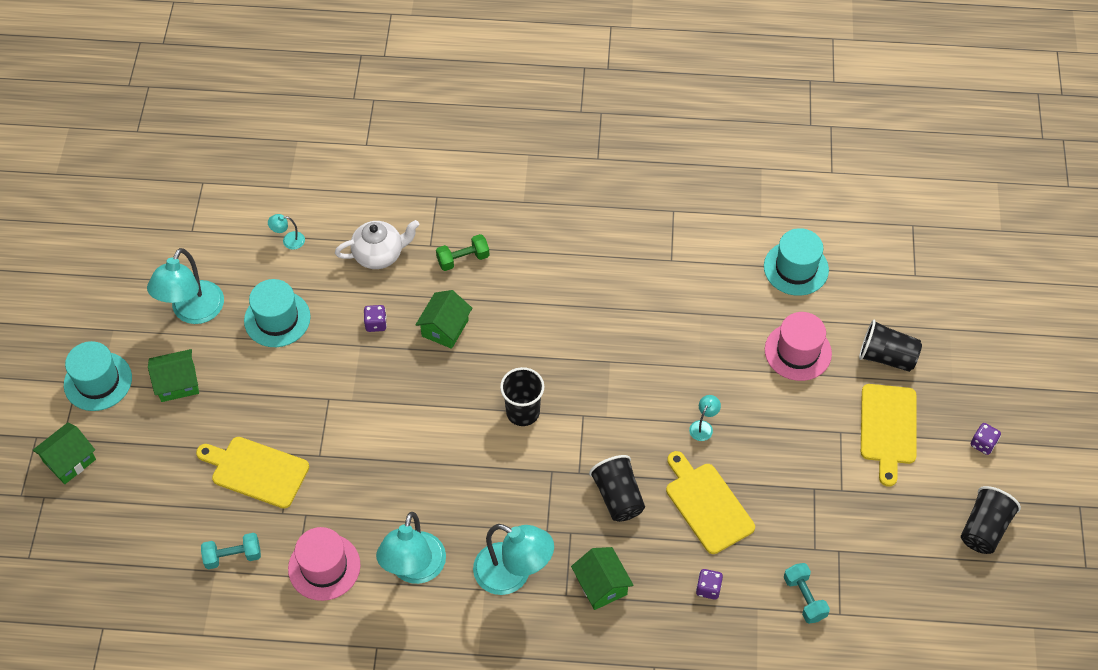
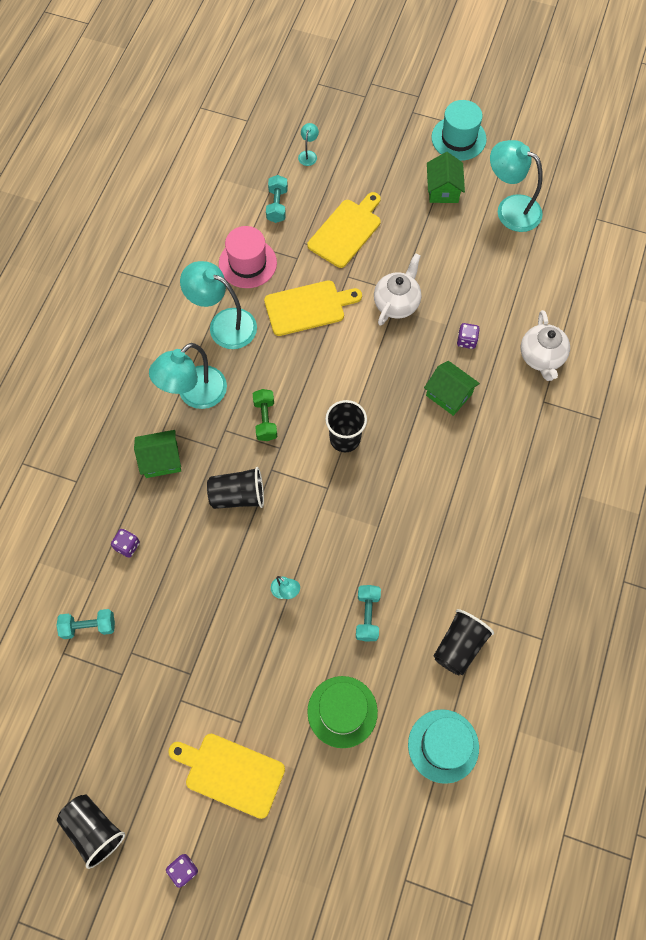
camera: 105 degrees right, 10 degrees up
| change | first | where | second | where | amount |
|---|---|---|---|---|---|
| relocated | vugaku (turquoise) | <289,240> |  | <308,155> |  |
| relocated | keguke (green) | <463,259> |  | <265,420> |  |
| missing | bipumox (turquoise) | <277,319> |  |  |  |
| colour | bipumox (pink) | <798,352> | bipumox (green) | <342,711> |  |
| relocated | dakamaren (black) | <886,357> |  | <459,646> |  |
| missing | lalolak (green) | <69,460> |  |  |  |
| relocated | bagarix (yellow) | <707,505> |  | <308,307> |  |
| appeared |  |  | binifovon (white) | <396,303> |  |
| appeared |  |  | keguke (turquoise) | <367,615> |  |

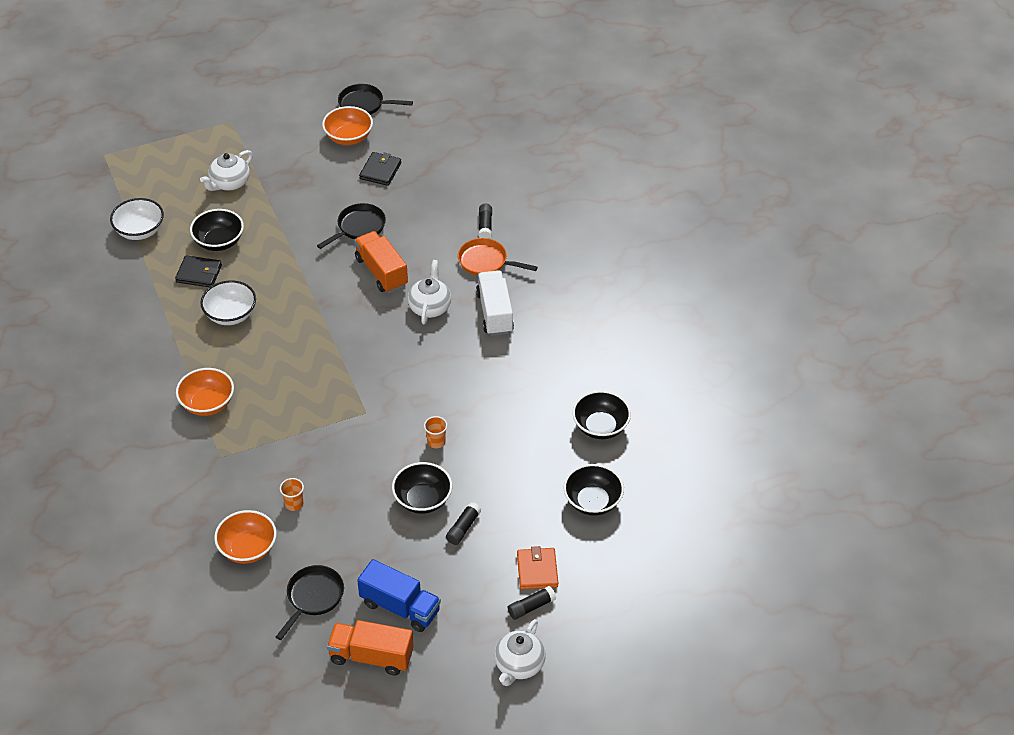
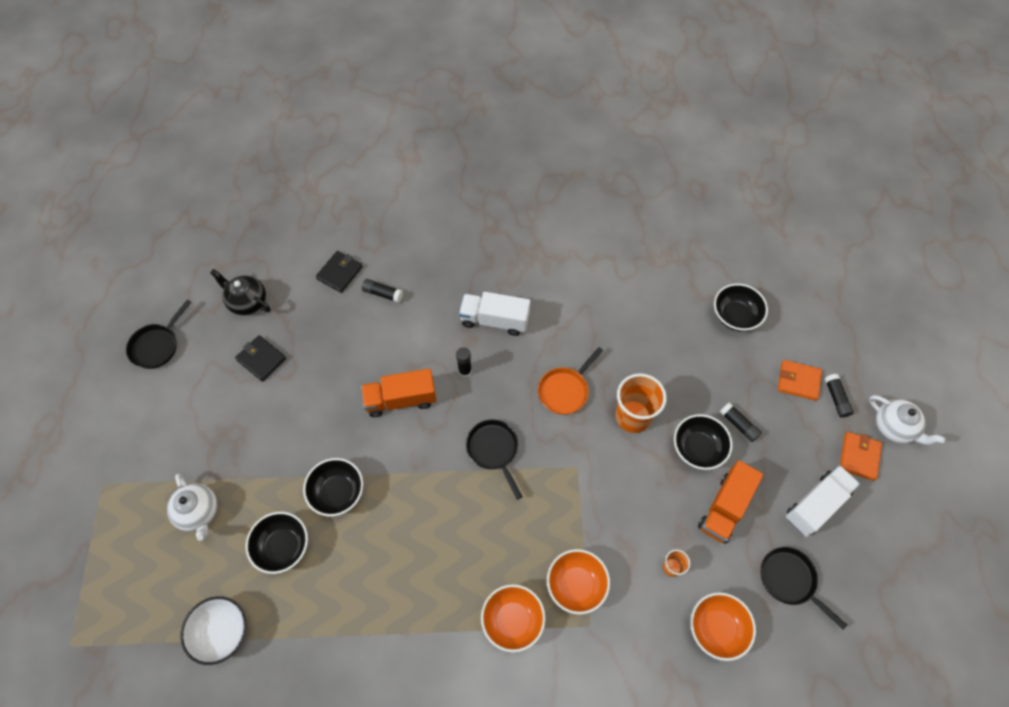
camera: 70 degrees left, 15 degrees up
| change | first | where | second | where | amount |
|---|---|---|---|---|---|
| relocated | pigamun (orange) | <348,137> |  | <576,585> |  |
| relocated | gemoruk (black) | <359,227> |  | <494,450> |  |
| relocated | gemoruk (orange) | <486,262> |  | <565,390> |  |
| relocated | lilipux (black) | <199,273> |  | <340,273> |  |
| exchanged | binifovon (white) | <430,307> | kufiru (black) | <465,371> |  |
| missing | pigamun (white) | <230,315> |  |  |  |
| relocated | pigamun (black) | <600,427> |  | <337,493> |  |
| size | dakamaren (orange) | <436,442> |  | <633,416> | x2.09 |
| colour | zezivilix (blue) | <400,607> | zezivilix (white) | <816,505> |  |
| relocated | zezivilix (orange) | <371,656> |  | <725,508> |  |
| appeared |  |  | binifovon (black) | <247,301> |  |
| appeared |  |  | lilipux (orange) | <859,457> |  |

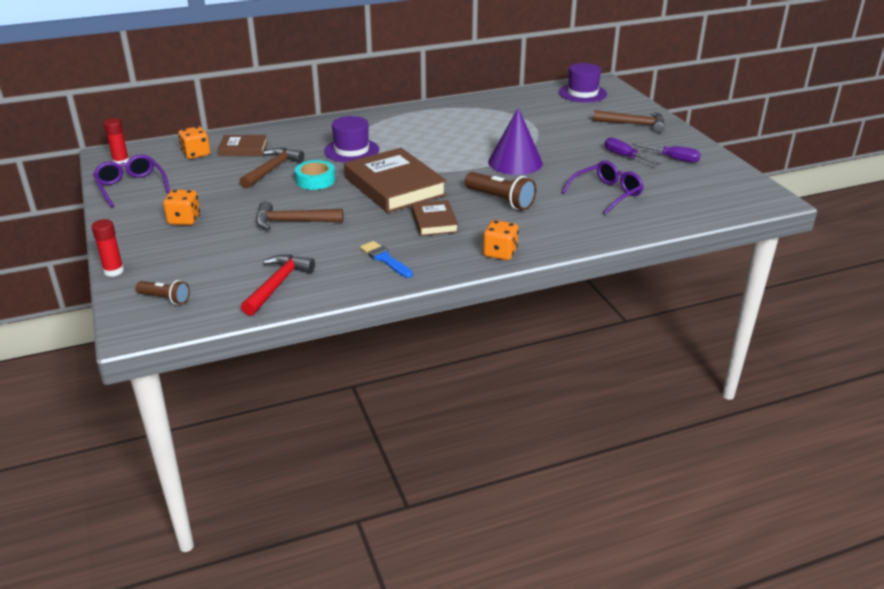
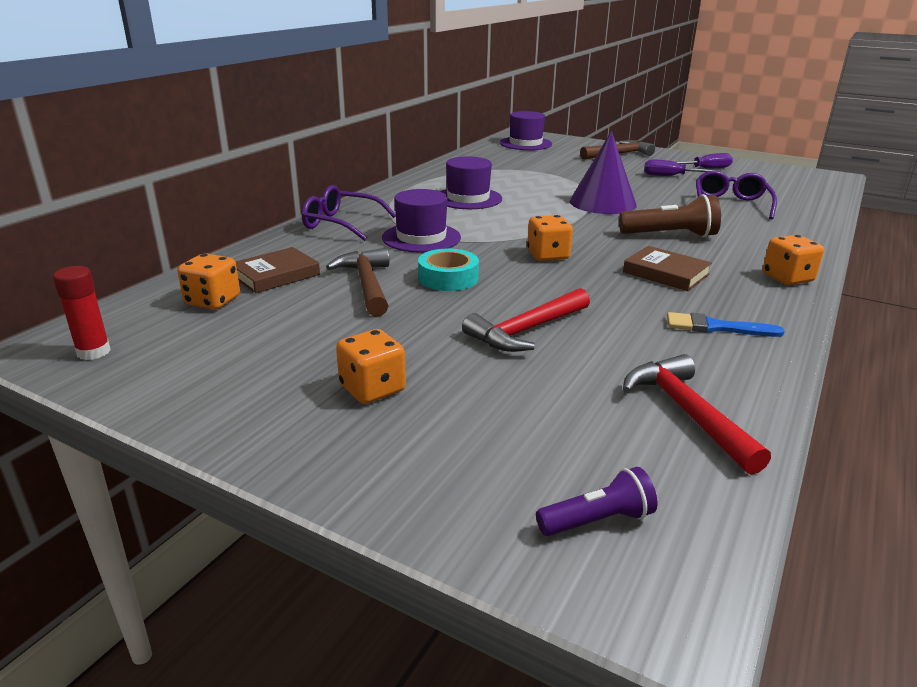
camera: 40 degrees left, 5 degrees down
| change | first | where | second | where | amount |
|---|---|---|---|---|---|
| exchanged | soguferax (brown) | <394,186> | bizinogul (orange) | <548,255> |  |
| relocated | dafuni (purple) | <131,187> |  | <341,224> |  |
| colour | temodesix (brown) | <293,222> | temodesix (red) | <527,330> |  |
| missing | kufiru (red) | <113,271> |  |  |  |
| colour | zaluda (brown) | <165,299> | zaluda (purple) | <598,520> |  |
| appeared |  |  | bipumox (purple) | <468,198> |  |

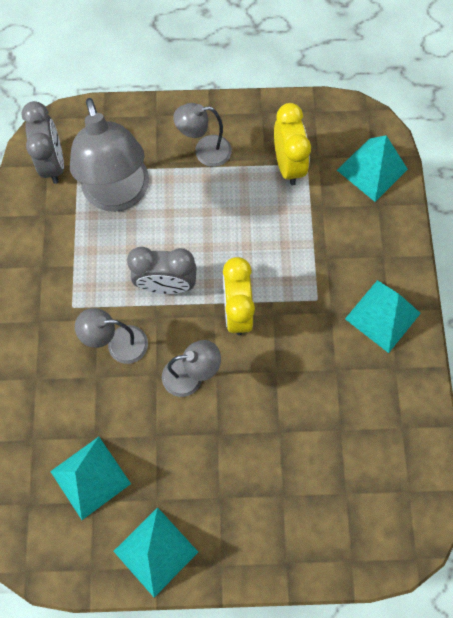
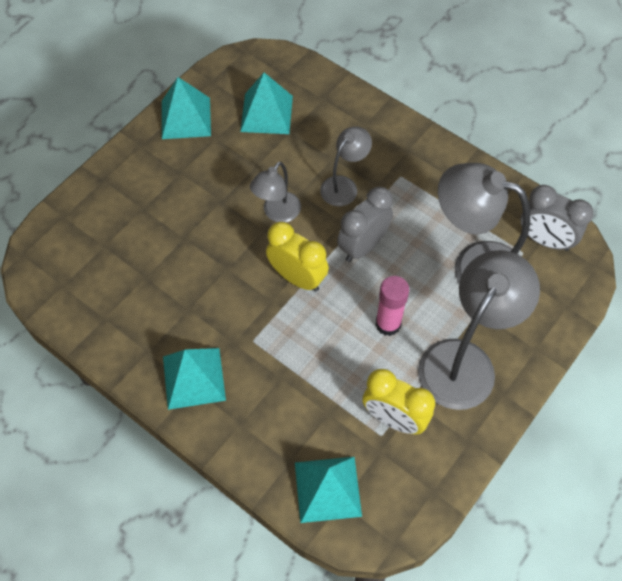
camera: 130 degrees right, 10 degrees down
| change | first | where | second | where | amount |
|---|---|---|---|---|---|
| size | vugaku (grey) | <205,151> |  | <465,360> | x1.84 |
| appeared |  |  | kufiru (pink) | <388,324> |  |

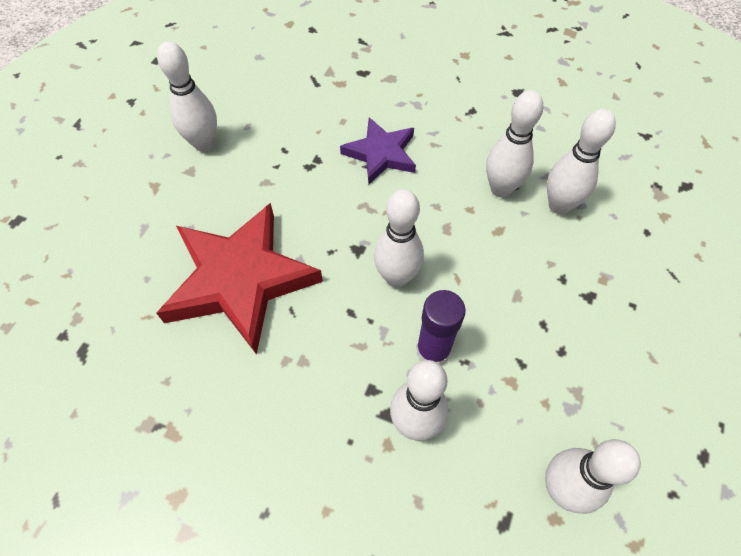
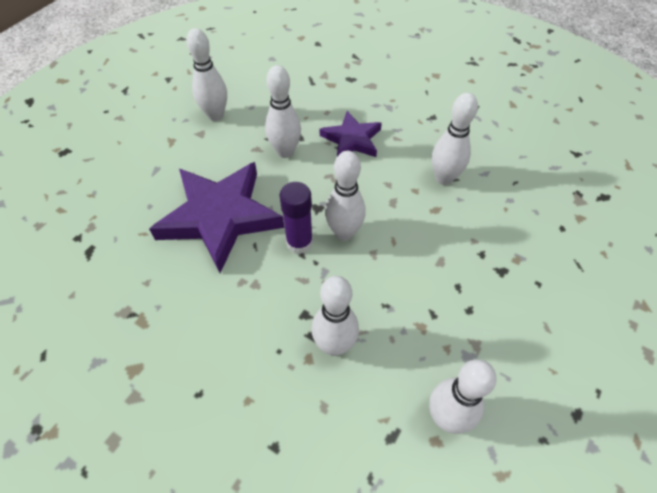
camera: 10 degrees right, 5 degrees down
| change | first | where | second | where | amount |
|---|---|---|---|---|---|
| relocated | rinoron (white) | <559,205> |  | <285,152> |  |
| colour | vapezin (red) | <240,280> | vapezin (purple) | <220,217> |  |
| relocated | kufiru (purple) | <433,351> |  | <299,243> |  |

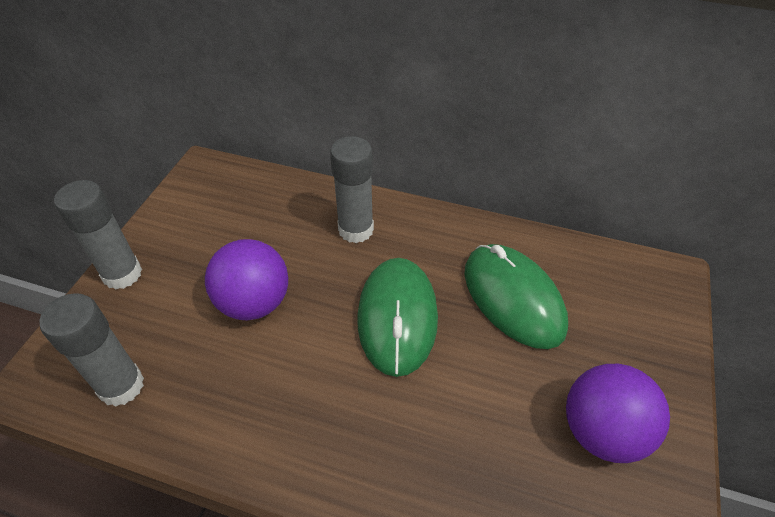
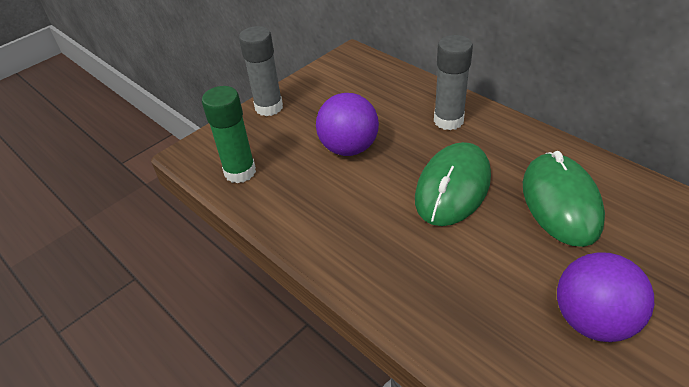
camera: 30 degrees right, 5 degrees down
| change | first | where | second | where | amount |
|---|---|---|---|---|---|
| colour | kufiru (grey) | <121,386> | kufiru (green) | <240,172> |  |

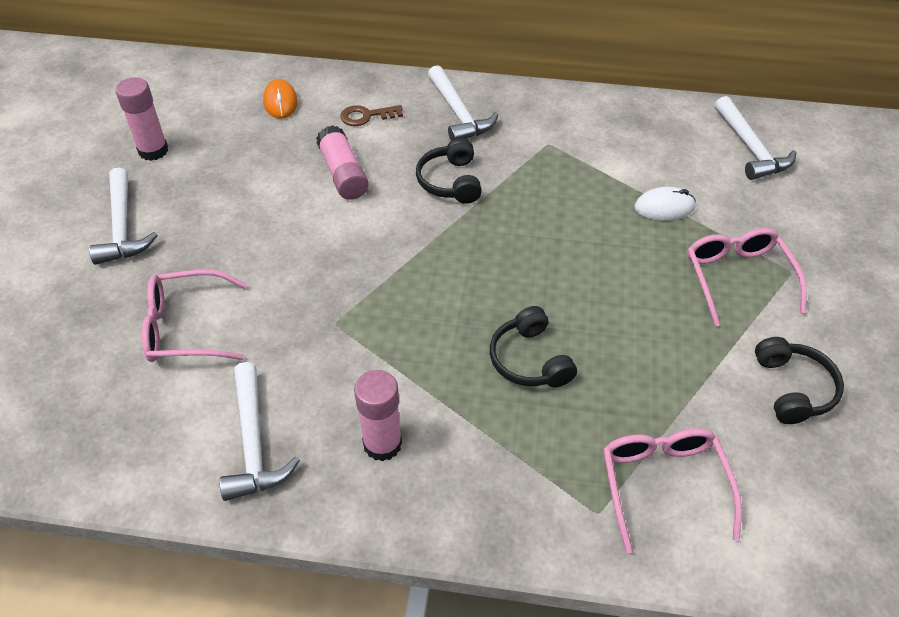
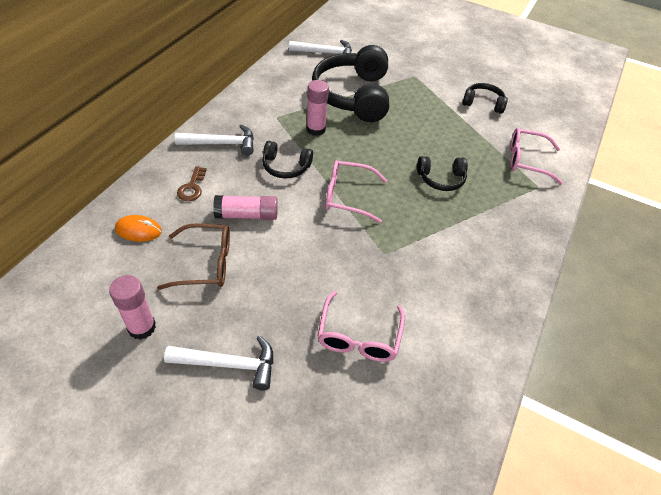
camera: 75 degrees left, 0 degrees up
| change | first | where | second | where | amount |
|---|---|---|---|---|---|
| exchanged | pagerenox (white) | <664,207> | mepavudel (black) | <353,95> |  |
| relocated | dafuni (pink) | <737,278> |  | <348,196> |  |
| missing | temodesix (white) | <254,443> |  |  |  |
| relocated | kufiru (pink) | <382,444> |  | <316,129> |  |
| appeared |  |  | dafuni (brown) | <205,263> |  |

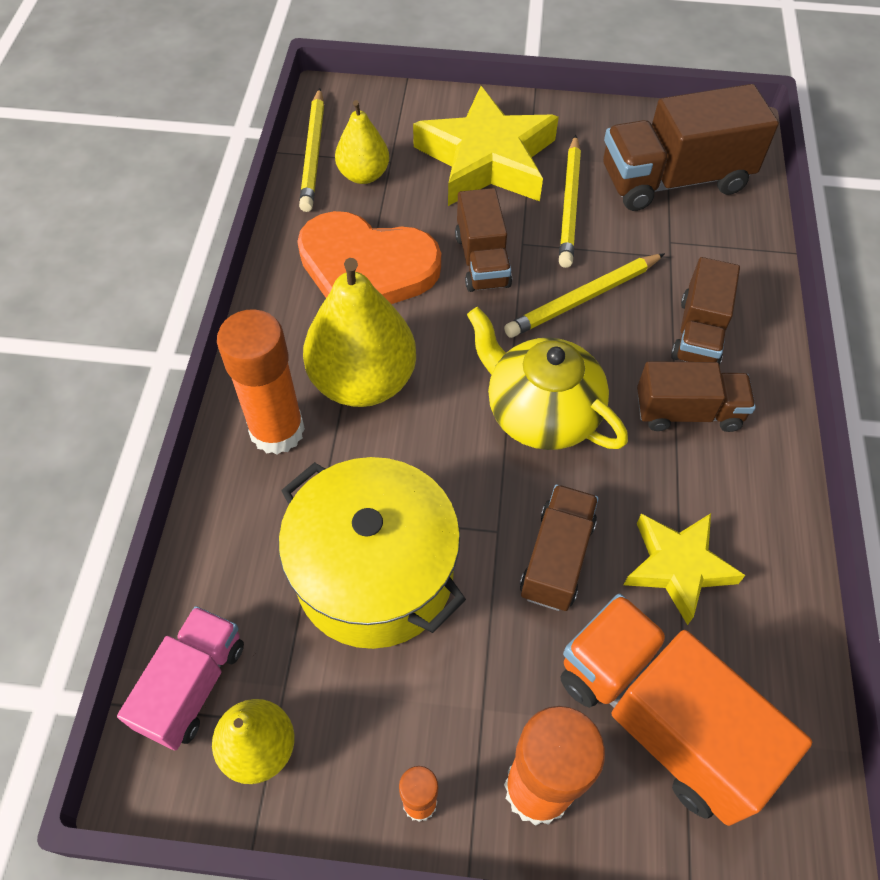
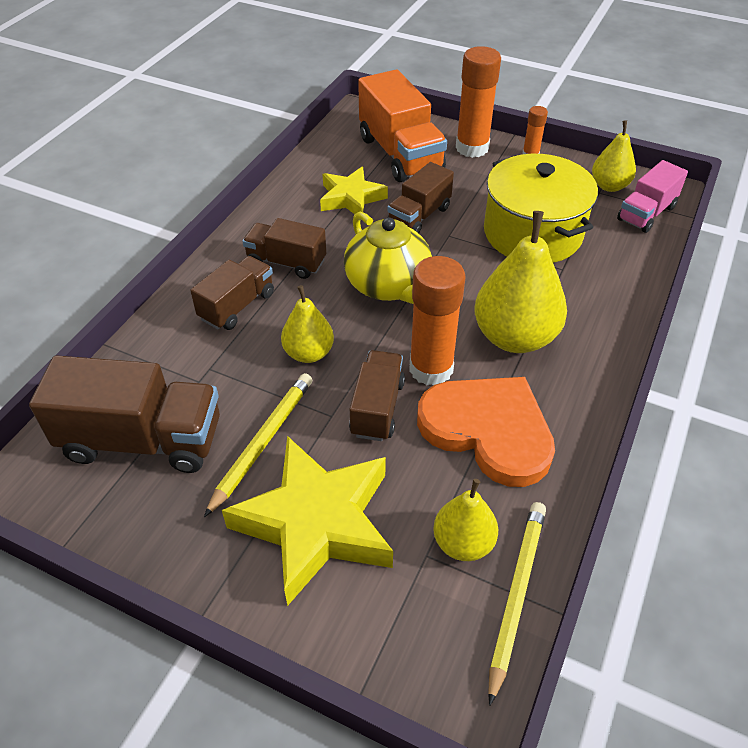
camera: 160 degrees left, 10 degrees down
| change | first | where | second | where | amount |
|---|---|---|---|---|---|
| exchanged | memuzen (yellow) | <582,298> | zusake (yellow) | <309,353> |  |
| relocated | kufiru (orange) | <277,431> |  | <431,369> |  |

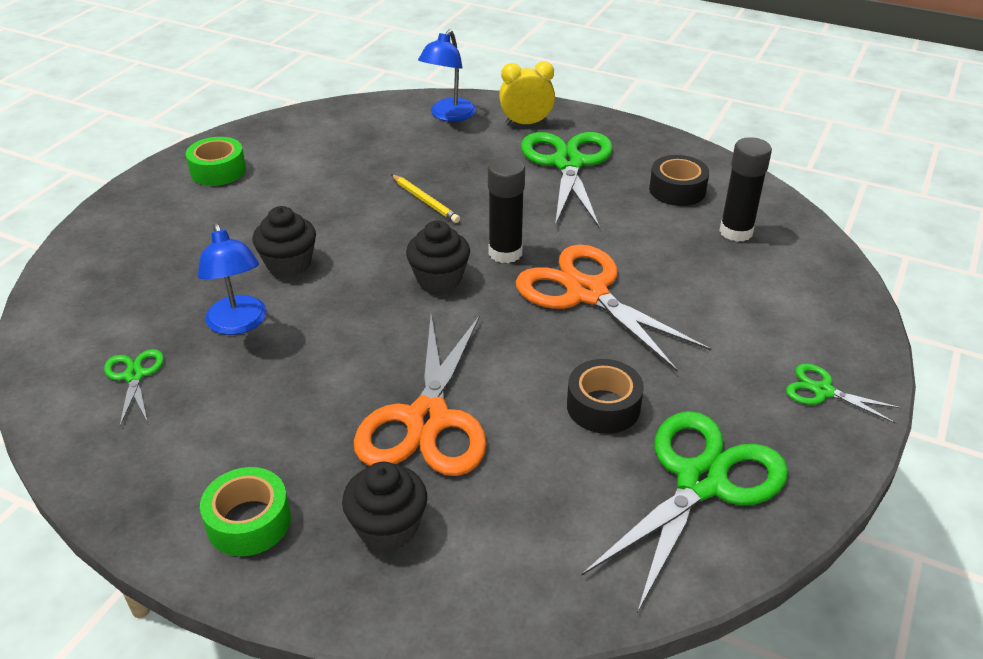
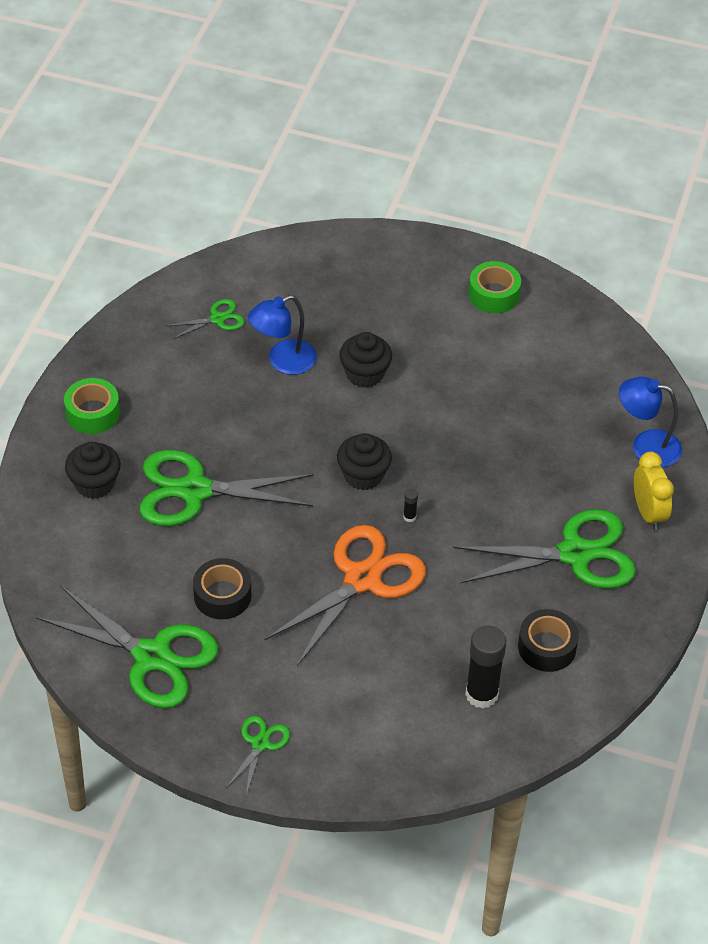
camera: 80 degrees right, 10 degrees up
| change | first | where | second | where | amount |
|---|---|---|---|---|---|
| size | kufiru (black) | <505,253> |  | <409,517> | x0.42 |
| missing | memuzen (yellow) | <425,201> |  |  |  |
| colour | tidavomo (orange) | <427,420> | tidavomo (green) | <194,490> |  |

